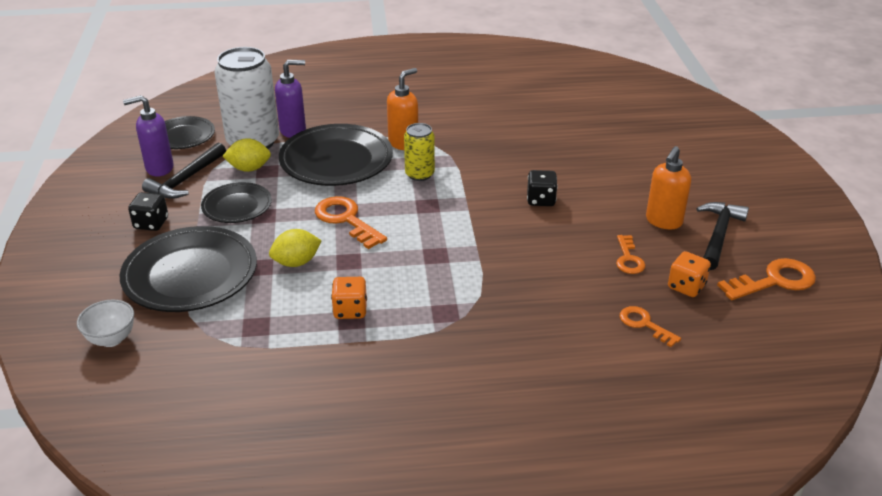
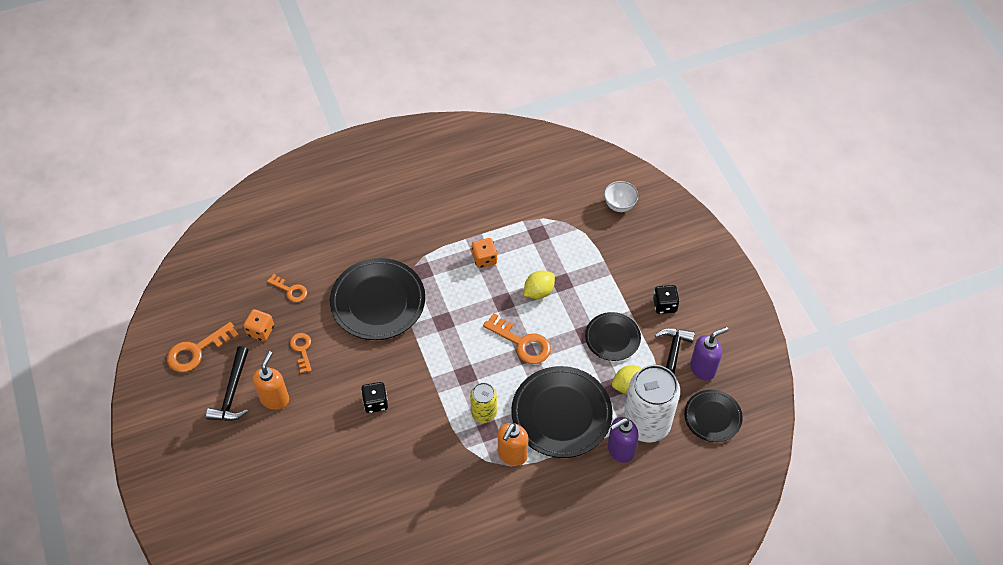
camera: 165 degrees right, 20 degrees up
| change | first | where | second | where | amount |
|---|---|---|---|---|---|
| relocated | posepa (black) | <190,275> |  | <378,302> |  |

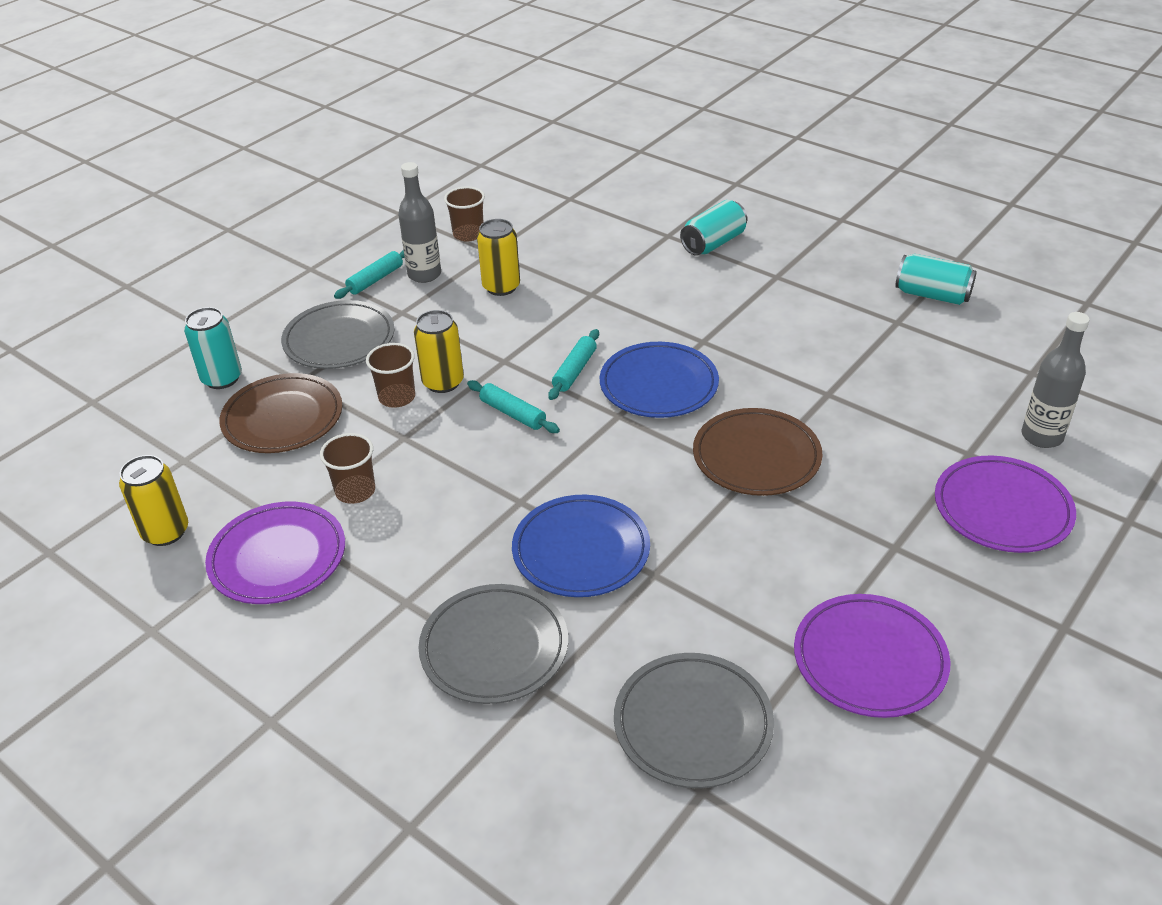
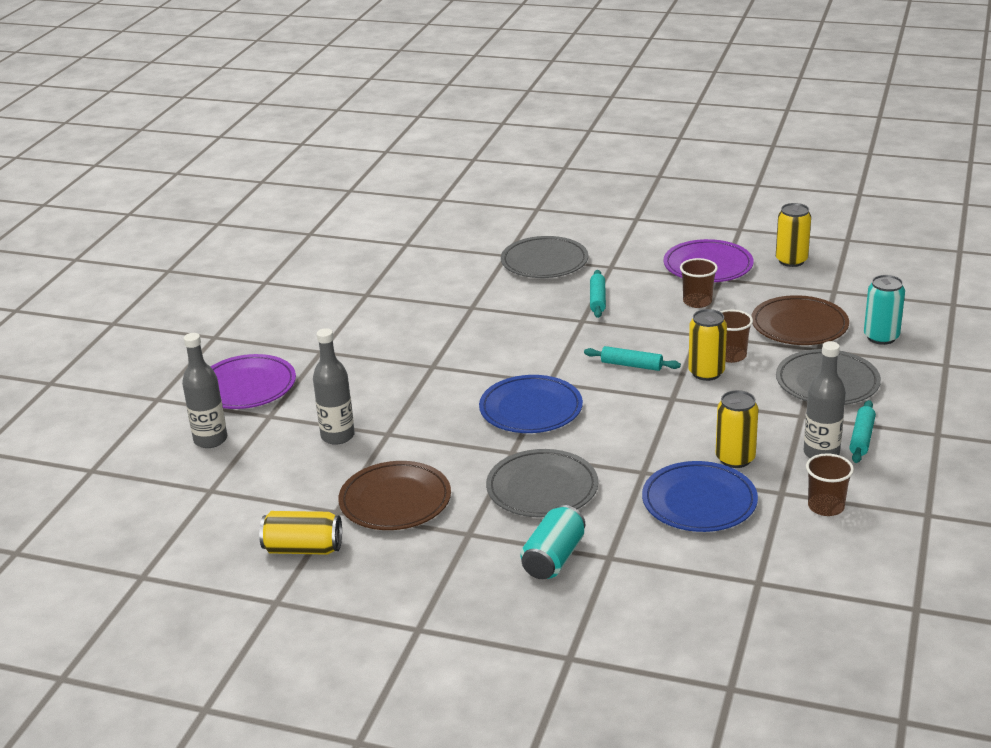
camera: 160 degrees right, 10 degrees down
| change | first | where | second | where | amount |
|---|---|---|---|---|---|
| colour | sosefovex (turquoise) | <932,295> | sosefovex (yellow) | <303,549> |  |
| relocated | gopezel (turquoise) | <574,371> |  | <597,299> |  |
| relocated | posepa (brown) | <756,457> |  | <395,501> |  |
| relocated | posepa (blue) | <581,550> |  | <699,502> |  |
| missing | posepa (purple) | <869,659> |  |  |  |
| relocated | posepa (grey) | <693,724> |  | <542,488> |  |
| appeared |  |  | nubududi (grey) | <337,436> |  |

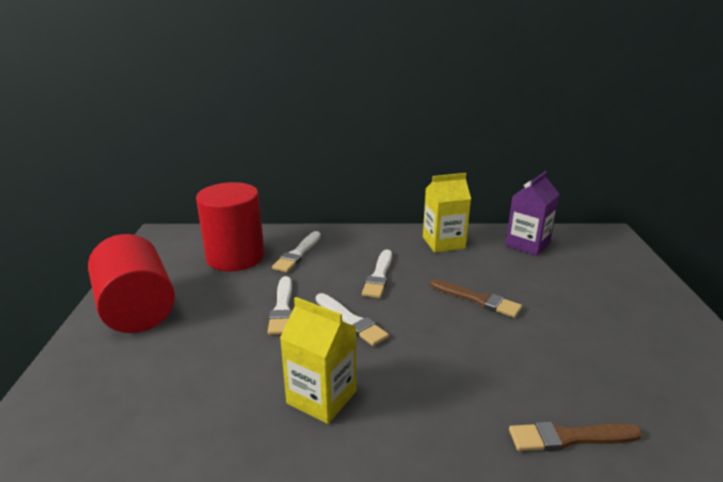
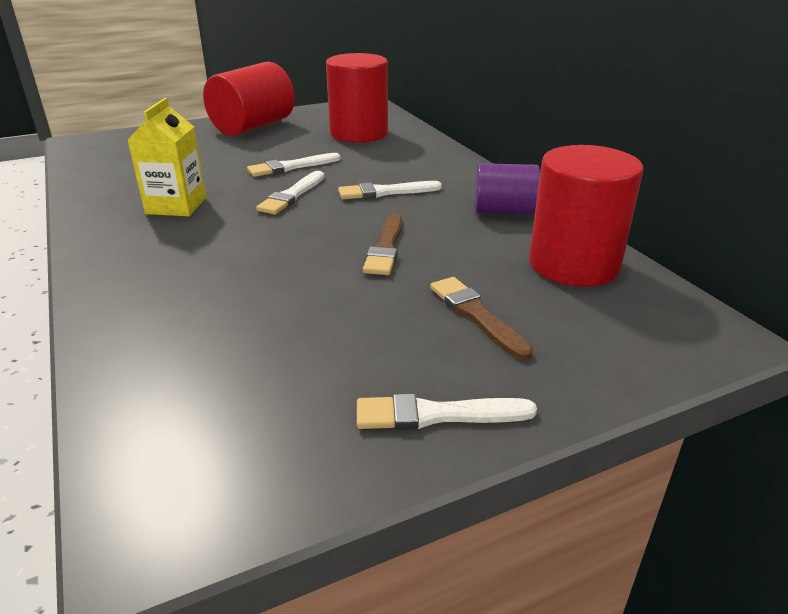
camera: 65 degrees right, 5 degrees up
| change | first | where | second | where | amount |
|---|---|---|---|---|---|
| exchanged | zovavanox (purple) | <527,244> | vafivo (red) | <573,264> |  |
| exchanged | zovavanox (yellow) | <443,243> | vafivo (purple) | <504,211> |  |
| relocated | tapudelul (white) | <297,254> |  | <436,414> |  |
| relocated | tapudelul (brown) | <569,437> |  | <476,315> |  |

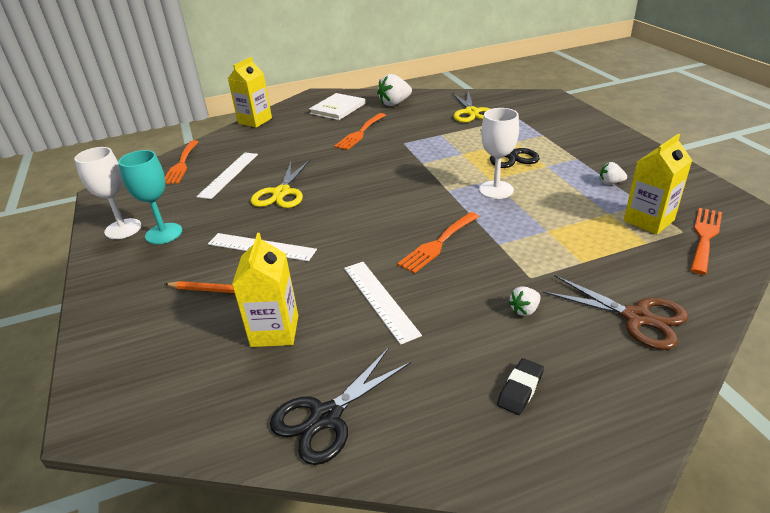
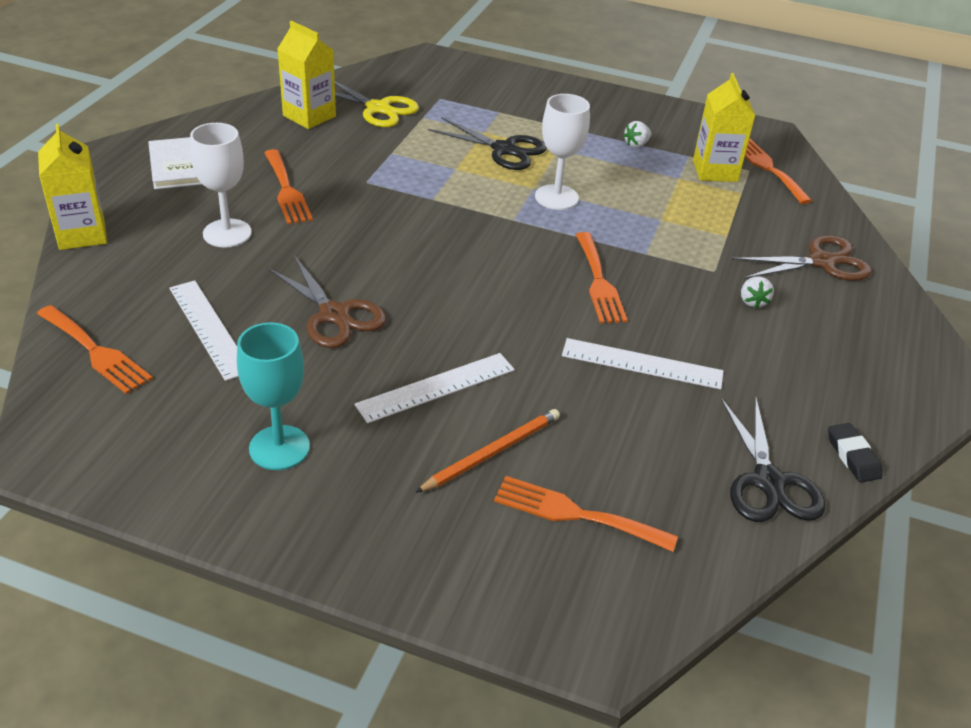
camera: 55 degrees left, 5 degrees up
| change | first | where | second | where | amount |
|---|---|---|---|---|---|
| missing | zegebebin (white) | <394,103> |  |  |  |
| relocated | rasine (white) | <123,229> |  | <227,233> |  |
| colour | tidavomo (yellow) | <281,193> | tidavomo (brown) | <334,315> |  |
| relocated | zovavanox (yellow) | <275,331> |  | <309,116> |  |
| relocated | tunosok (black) | <520,389> |  | <852,456> |  |
| appeared |  |  | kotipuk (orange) | <575,514> |  |

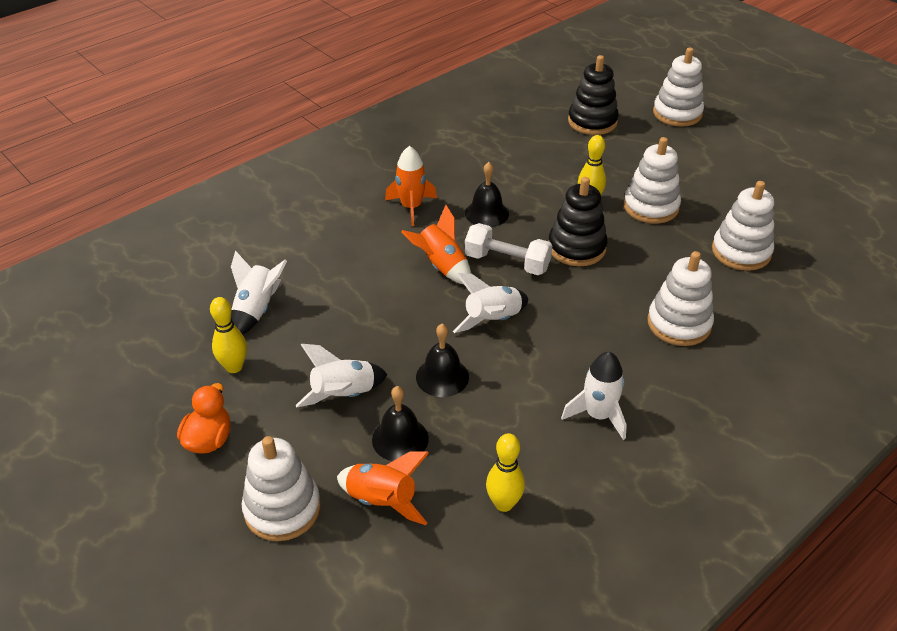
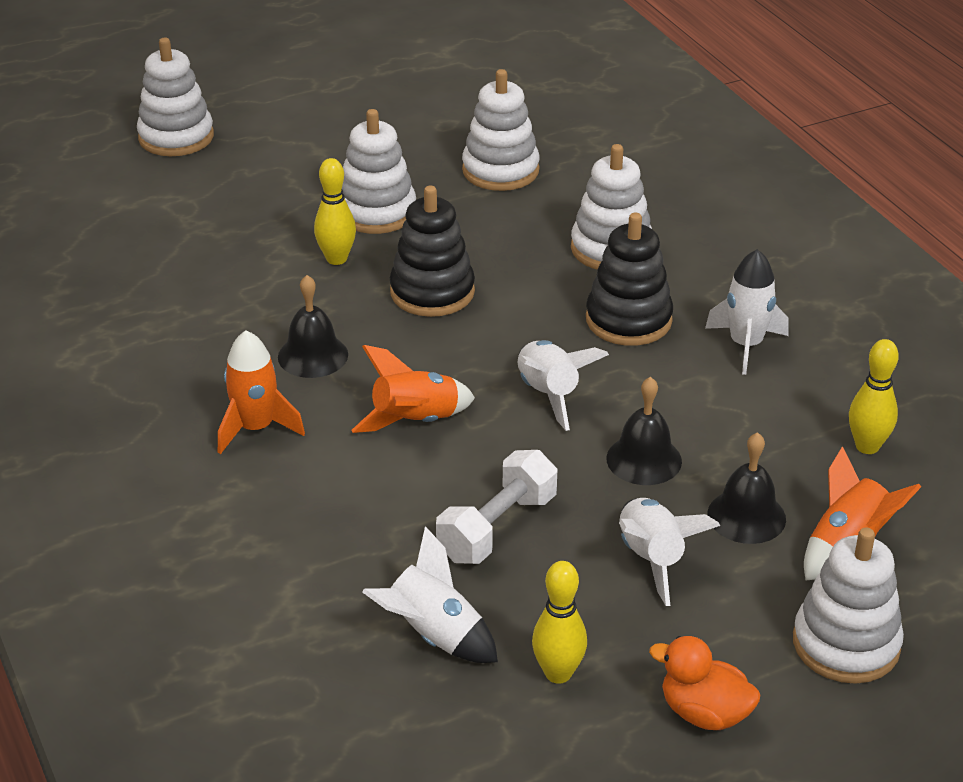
camera: 75 degrees left, 5 degrees down
| change | first | where | second | where | amount |
|---|---|---|---|---|---|
| relocated | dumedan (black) | <592,122> |  | <628,320> |  |
| relocated | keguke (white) | <507,262> |  | <497,528> |  |

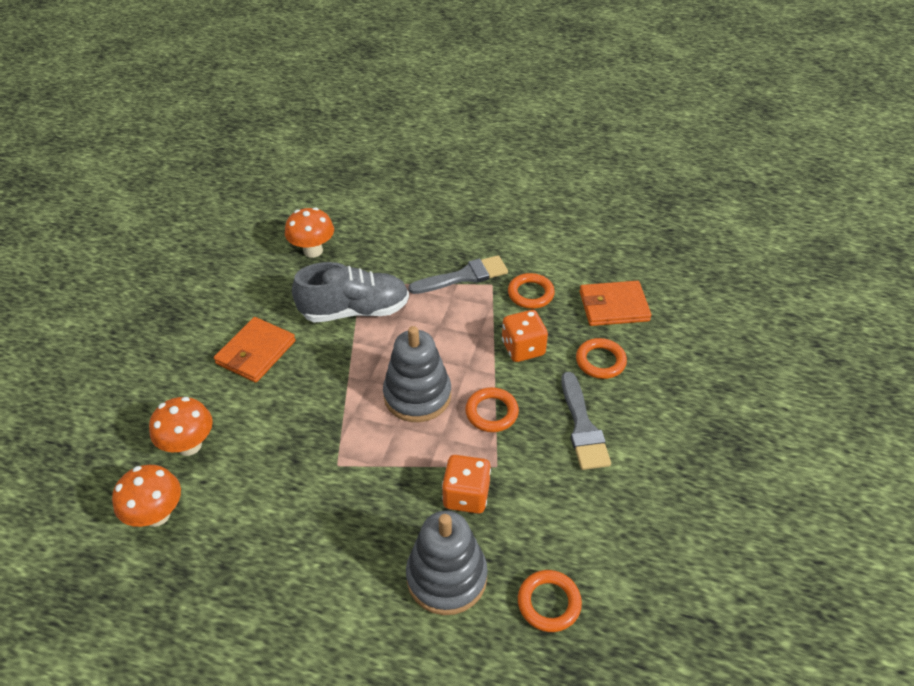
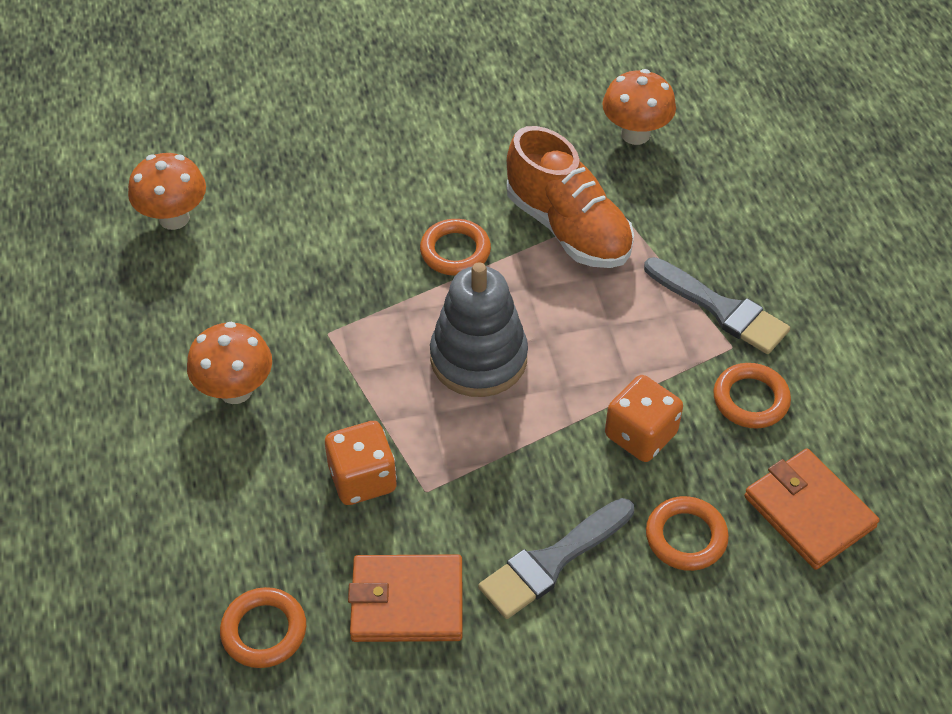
camera: 60 degrees right, 5 degrees up
| change | first | where | second | where | amount |
|---|---|---|---|---|---|
| colour | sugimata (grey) | <355,310> | sugimata (orange) | <568,228> |  |
| relocated | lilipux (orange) | <256,352> |  | <407,601> |  |
| relocated | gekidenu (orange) | <491,412> |  | <455,251> |  |
| relocated | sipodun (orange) | <189,445> |  | <235,390> |  |
| missing | dumedan (grey) | <446,577> |  |  |  |

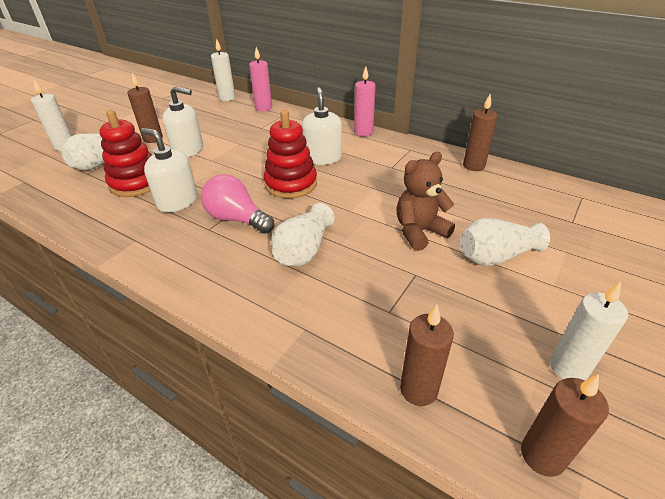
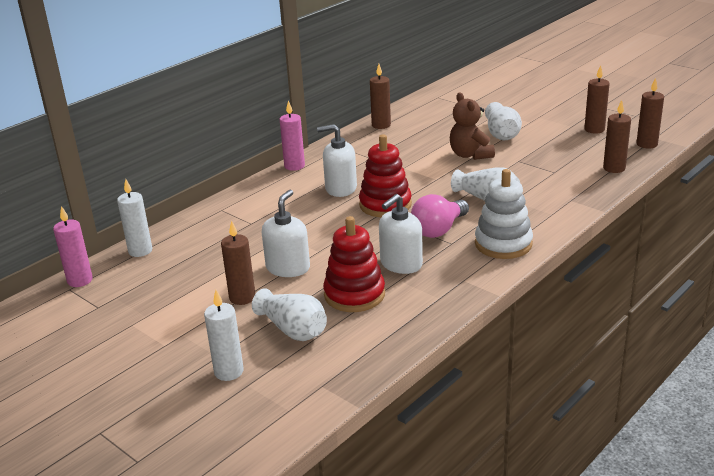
camera: 80 degrees left, 10 degrees down
| change | first | where | second | where | amount |
|---|---|---|---|---|---|
| relocated | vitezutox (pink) | <263,108> |  | <80,280> |  |
| colour | vitezutox (white) | <568,368> | vitezutox (brown) | <594,129> |  |
| appeared |  |  | dumedan (white) | <503,244> |  |

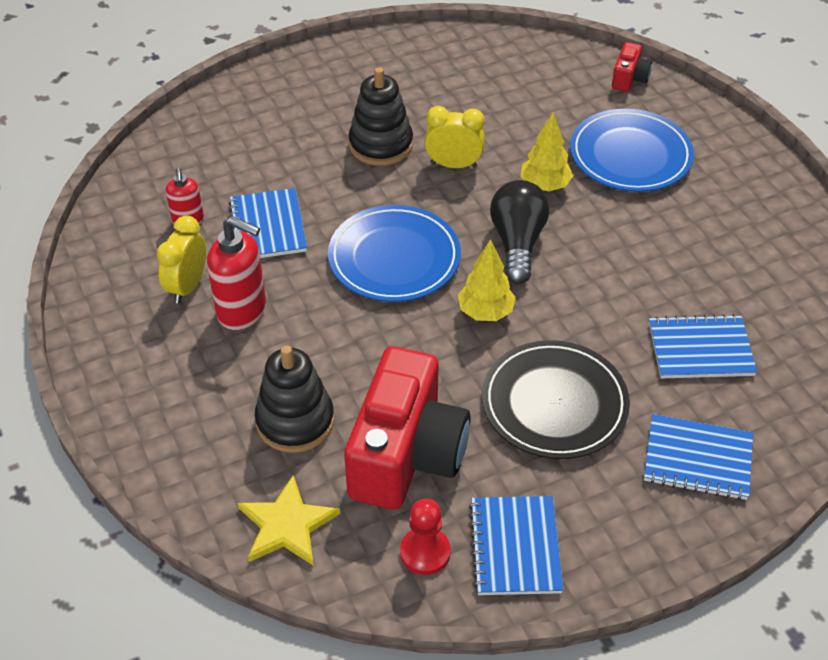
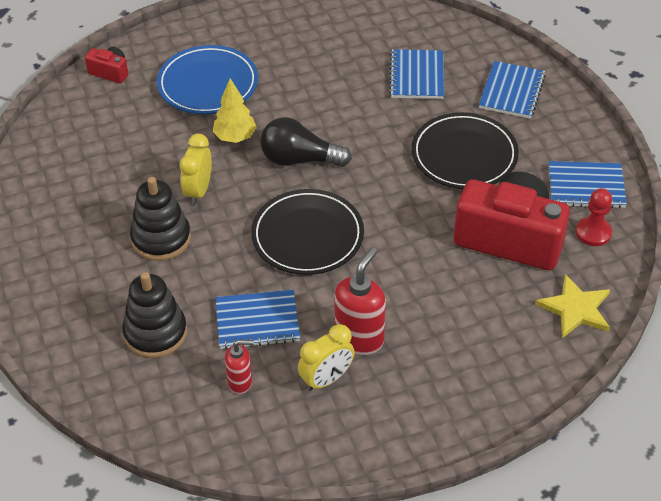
camera: 85 degrees left, 0 degrees up
| change | first | where | second | where | amount |
|---|---|---|---|---|---|
| colour | posepa (blue) | <394,258> | posepa (black) | <307,236> |  |
| spun | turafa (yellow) | <187,286> |  | <326,379> | 60 degrees counterclockwise |
| missing | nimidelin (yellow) | <485,312> |  |  |  |
| relocated | dumedan (black) | <295,421> |  | <155,333> |  |

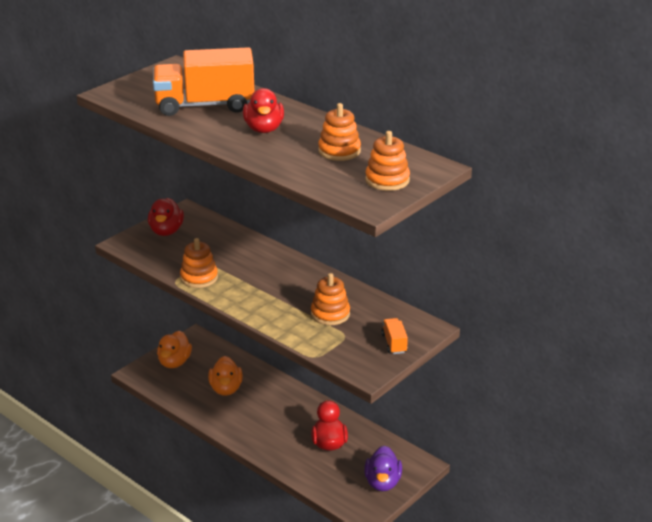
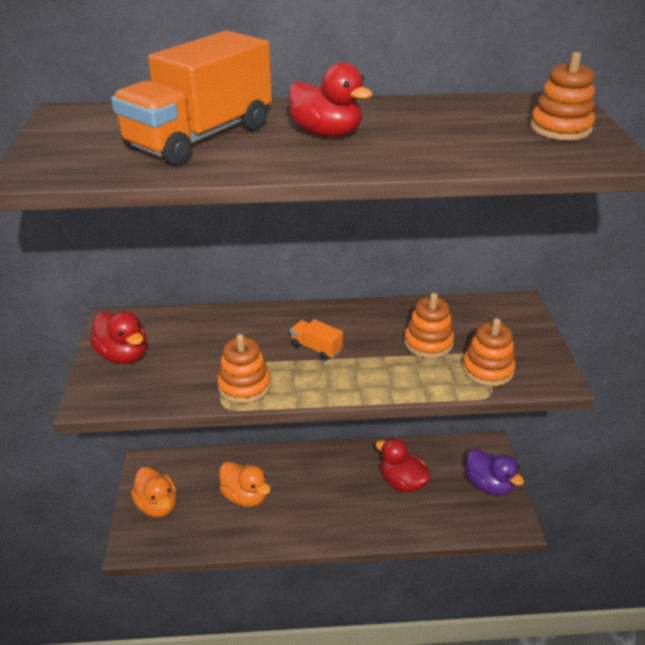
camera: 45 degrees left, 5 degrees up
| change | first | where | second | where | amount |
|---|---|---|---|---|---|
| relocated | dumedan (orange) | <339,151> |  | <487,369> |  |
| relocated | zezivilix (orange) | <394,343> |  | <316,348> |  |

